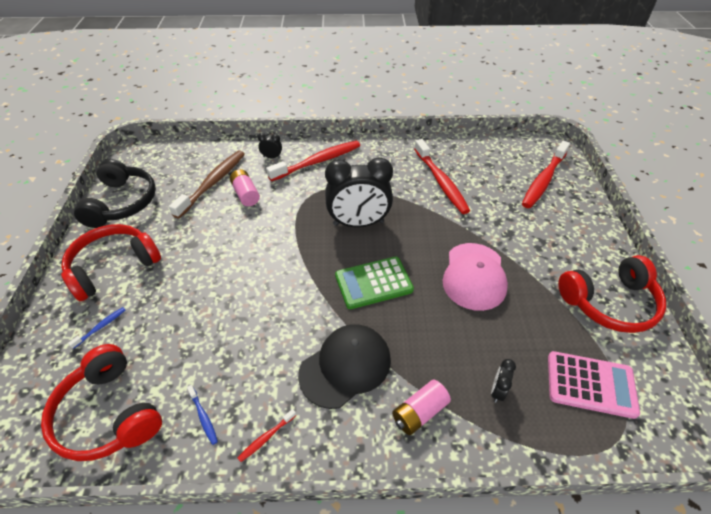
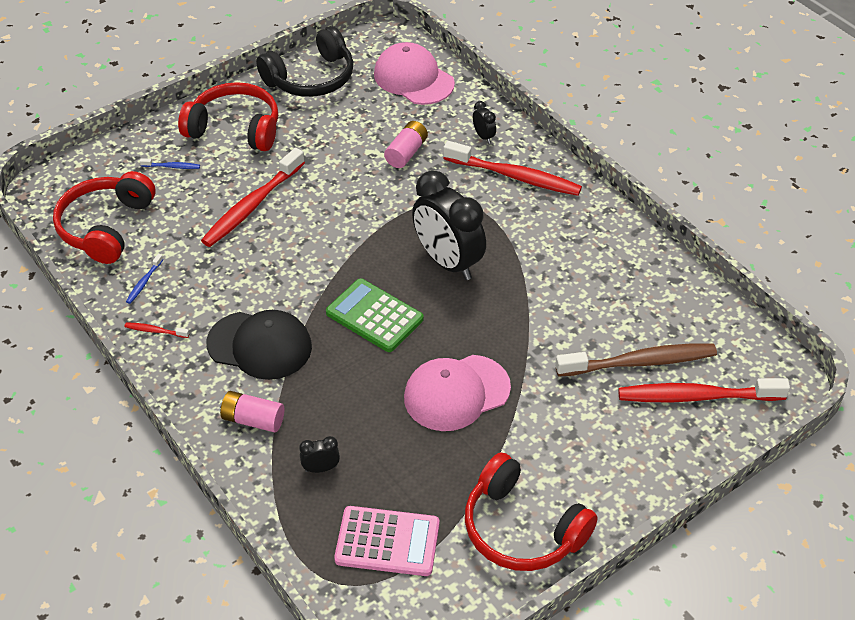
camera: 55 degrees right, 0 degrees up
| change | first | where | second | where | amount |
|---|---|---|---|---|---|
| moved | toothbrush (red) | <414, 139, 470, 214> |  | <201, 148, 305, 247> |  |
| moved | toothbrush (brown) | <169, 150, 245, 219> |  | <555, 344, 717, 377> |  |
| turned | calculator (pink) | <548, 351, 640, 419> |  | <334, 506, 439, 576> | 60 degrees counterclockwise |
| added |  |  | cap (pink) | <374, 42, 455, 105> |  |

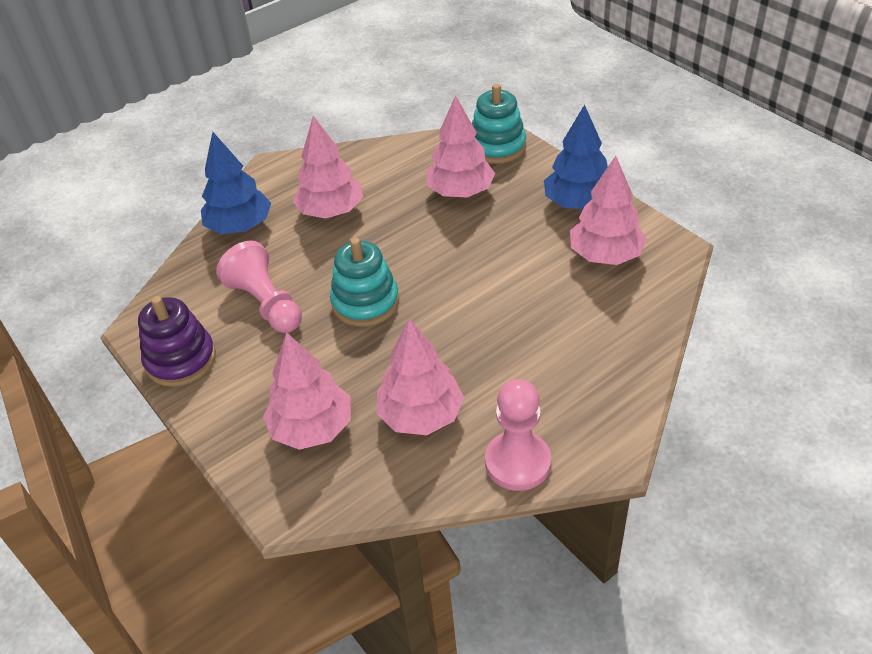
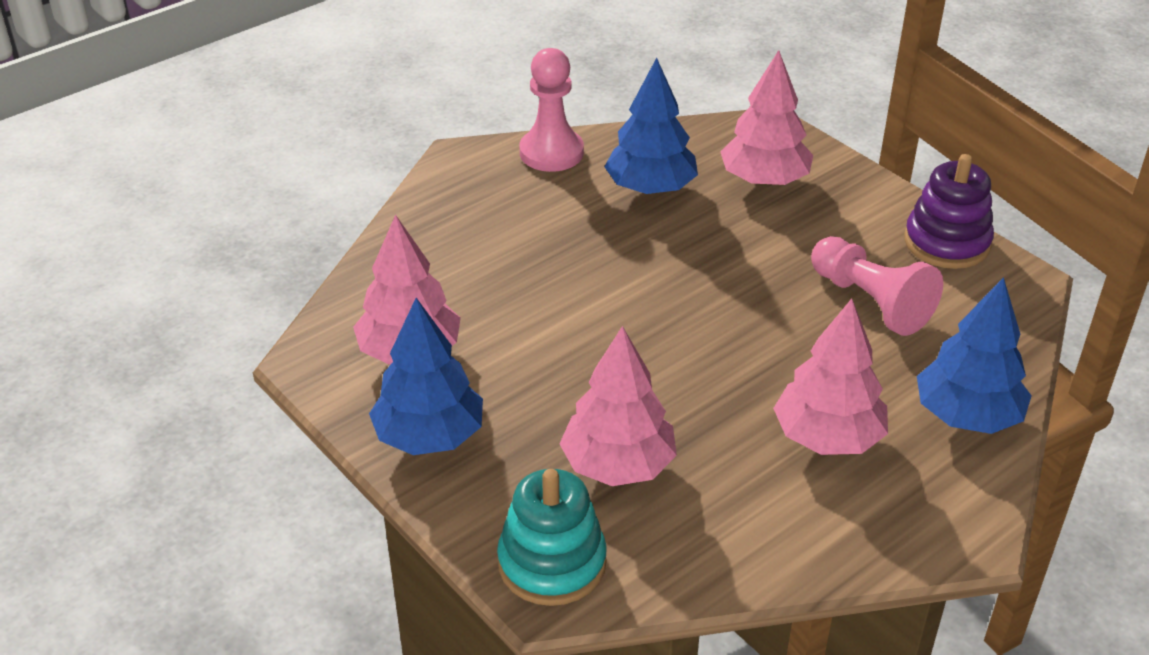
camera: 175 degrees right, 5 degrees down
| change | first | where | second | where | amount |
|---|---|---|---|---|---|
| removed | stacking toy (turquoise) | <330, 238, 399, 327> |  |  |  |
| recoloured | tree (pink) | <376, 318, 464, 435> | tree (blue) | <604, 58, 698, 195> |  |

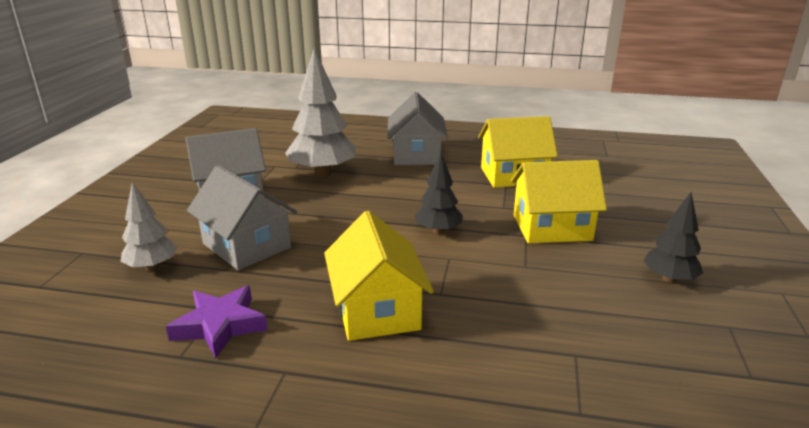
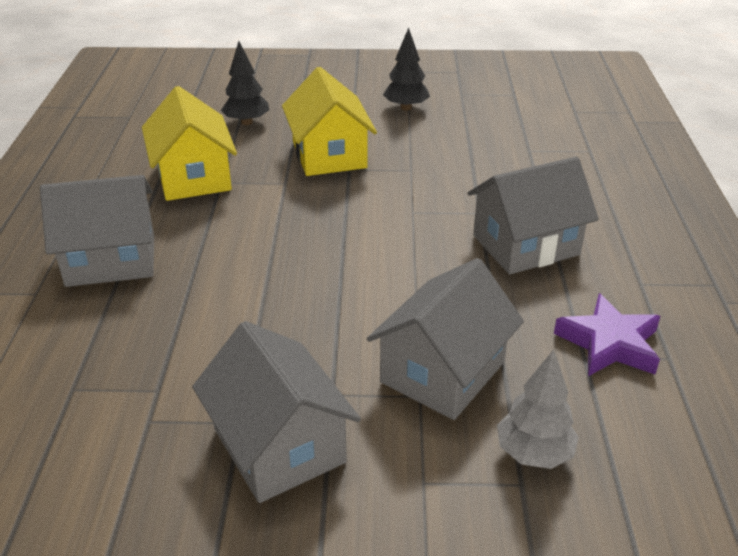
camera: 100 degrees left, 10 degrees up
| change | first | where | second | where | amount |
|---|---|---|---|---|---|
| removed | tree (grey) | <285, 48, 356, 177> |  |  |  |
| moved | tree (black) | <415, 153, 463, 234> |  | <221, 41, 269, 125> |  |
| recoloured | house (yellow) | <324, 211, 434, 341> | house (grey) | <468, 157, 599, 274> |  |

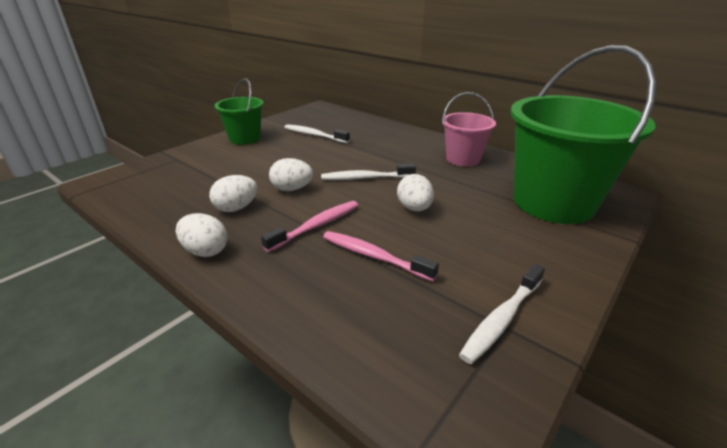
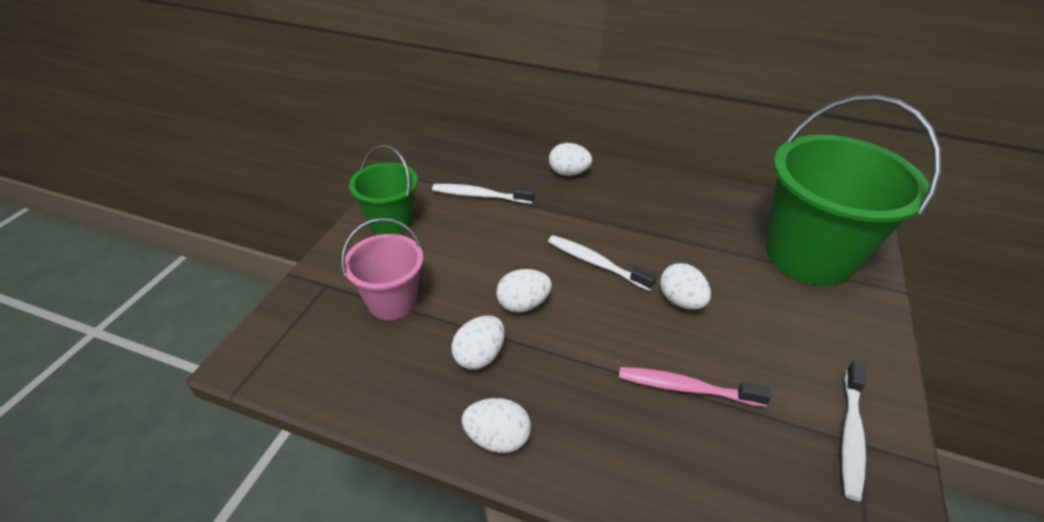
camera: 20 degrees left, 10 degrees up
| change | first | where | second | where | amount |
|---|---|---|---|---|---|
| moved | bucket (pink) | <442, 92, 496, 167> |  | <341, 218, 424, 320> |  |
| turned | toothbrush (white) | <321, 164, 416, 180> |  | <548, 235, 657, 291> | 60 degrees clockwise |
| removed | toothbrush (pink) | <261, 201, 358, 252> |  |  |  |
| added |  |  | egg (white) | <549, 143, 592, 176> |  |

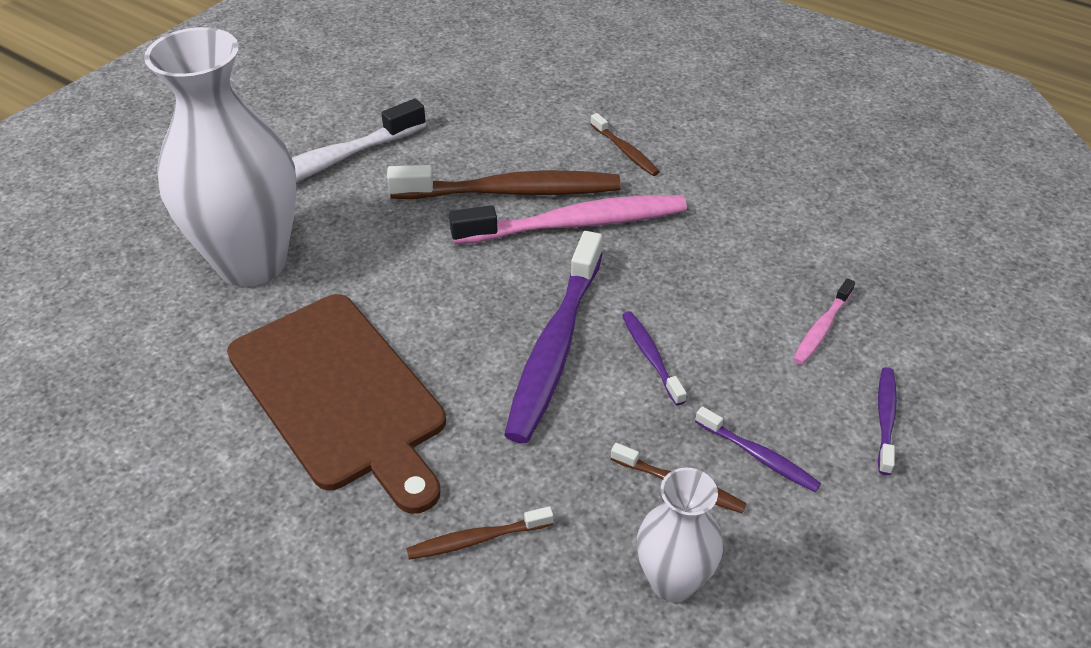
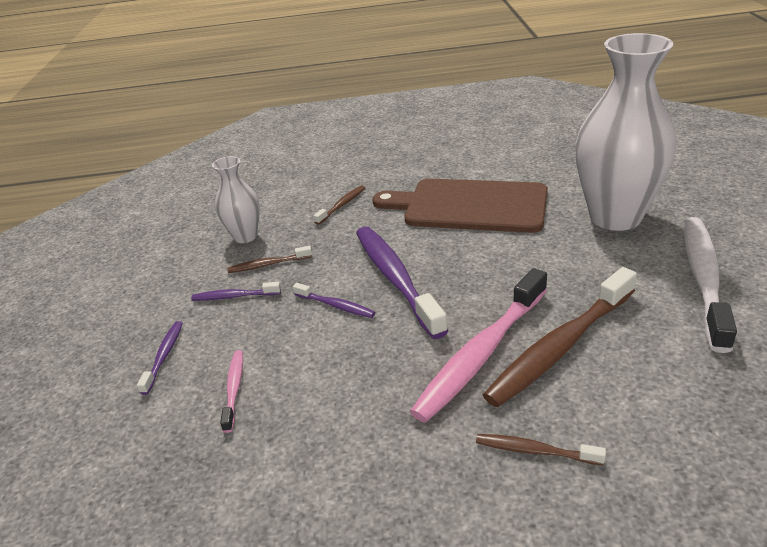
camera: 145 degrees right, 10 degrees down
| change | first | where | second | where | amount |
|---|---|---|---|---|---|
| turned | toothbrush (purple) | <878, 367, 897, 475> |  | <137, 321, 183, 395> | 150 degrees counterclockwise |

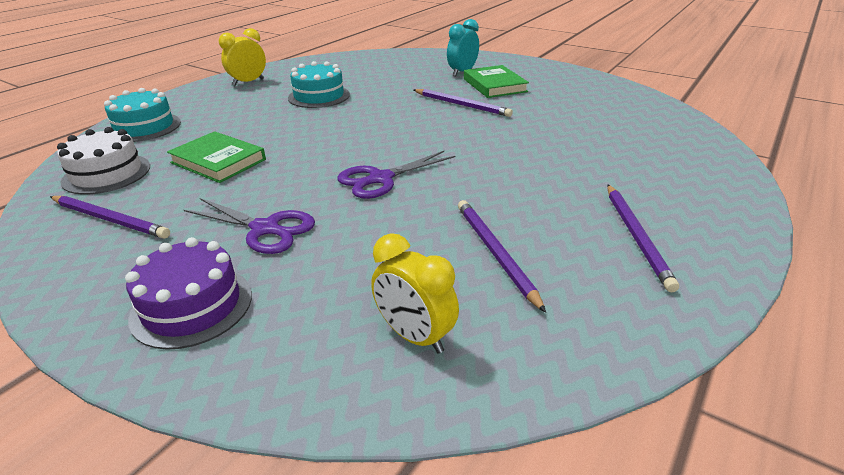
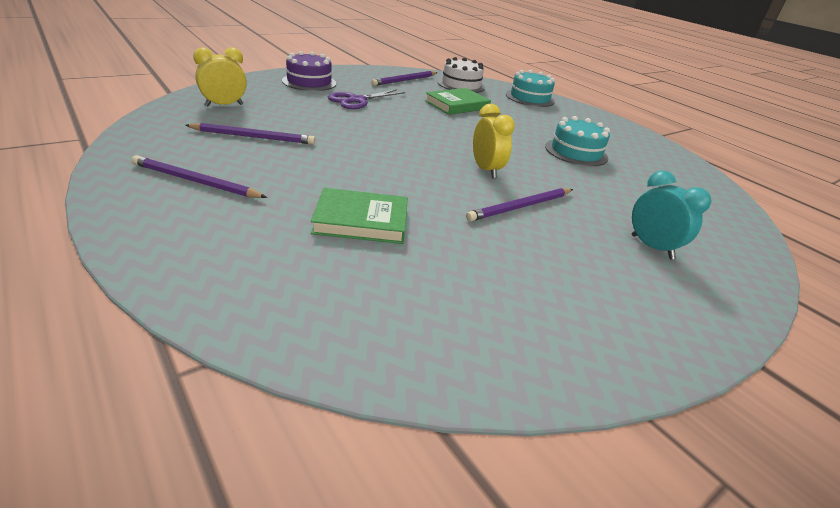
camera: 105 degrees right, 0 degrees up
| change | first | where | second | where | amount |
|---|---|---|---|---|---|
| moved | clock (yellow) | <219, 28, 266, 86> |  | <473, 104, 515, 178> |  |
| moved | book (green) | <464, 65, 529, 98> |  | <311, 188, 408, 244> |  |
| removed | scissors (purple) | <337, 151, 455, 199> |  |  |  |

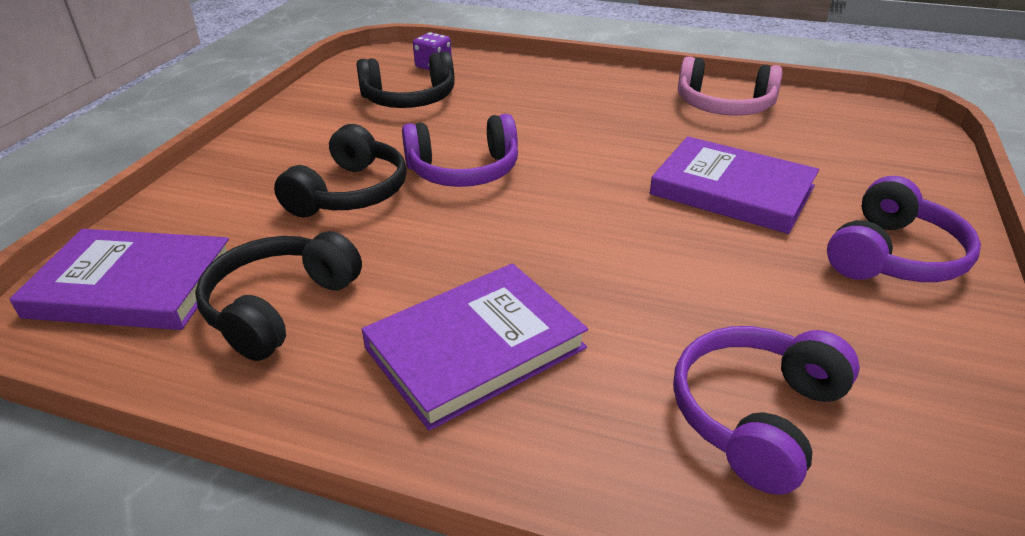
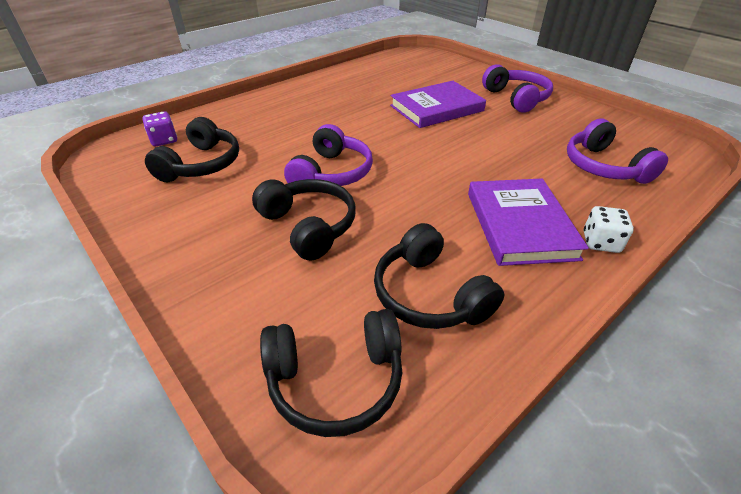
camera: 60 degrees left, 5 degrees up
| change | first | where | second | where | amount |
|---|---|---|---|---|---|
| removed | headphones (pink) | <678, 56, 783, 116> |  |  |  |
| replaced | book (purple) | <10, 229, 229, 330> | headphones (black) | <260, 309, 402, 437> |  |
| added |  |  | dice (white) | <584, 206, 634, 253> |  |

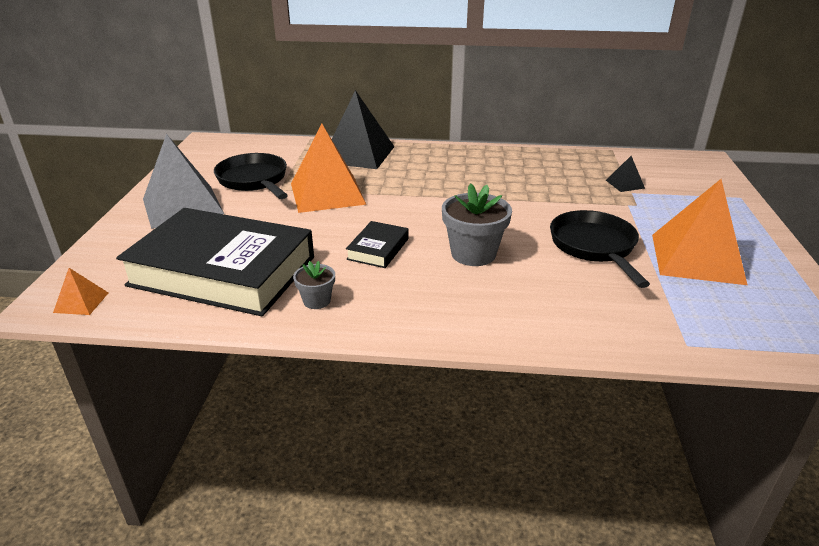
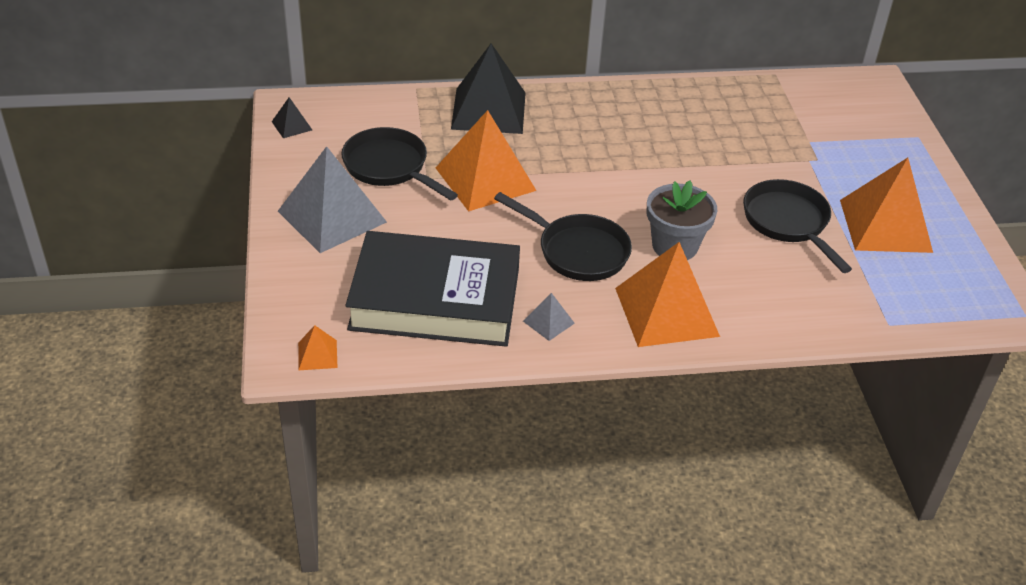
camera: 15 degrees left, 10 degrees up
| change | first | where | second | where | amount |
|---|---|---|---|---|---|
| moved | pyramid (black) | <606, 156, 645, 192> |  | <272, 97, 312, 138> |  |
| replaced | book (black) | <346, 221, 408, 268> | pan (black) | <494, 192, 632, 281> |  |
| replaced | flower pot (grey) | <293, 261, 335, 309> | pyramid (grey) | <523, 293, 575, 341> |  |
| added |  |  | pyramid (orange) | <615, 242, 720, 347> |  |

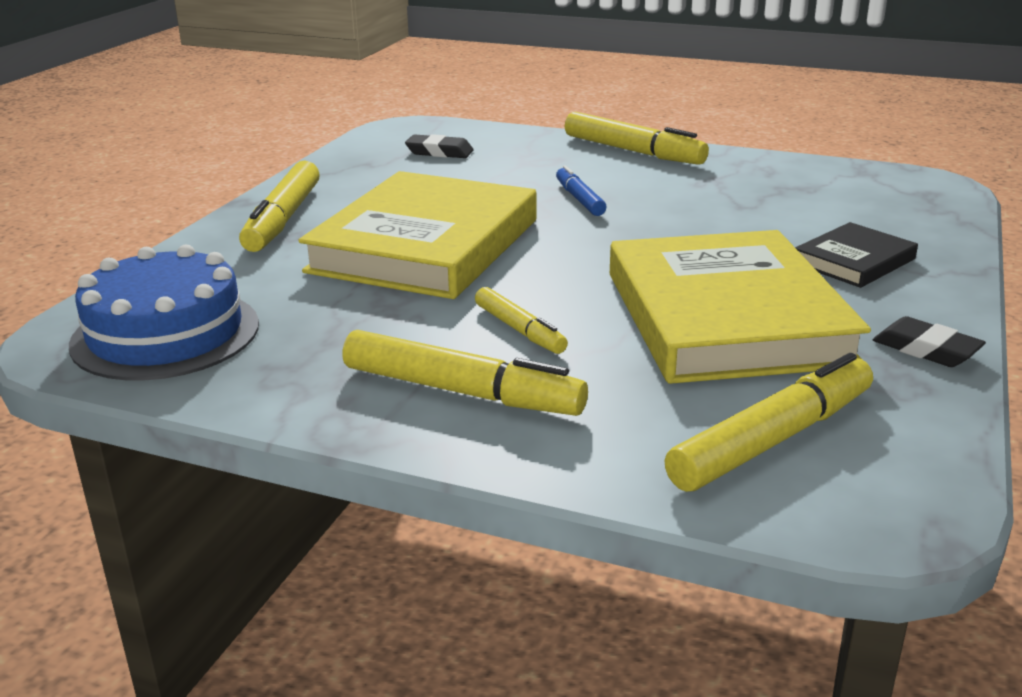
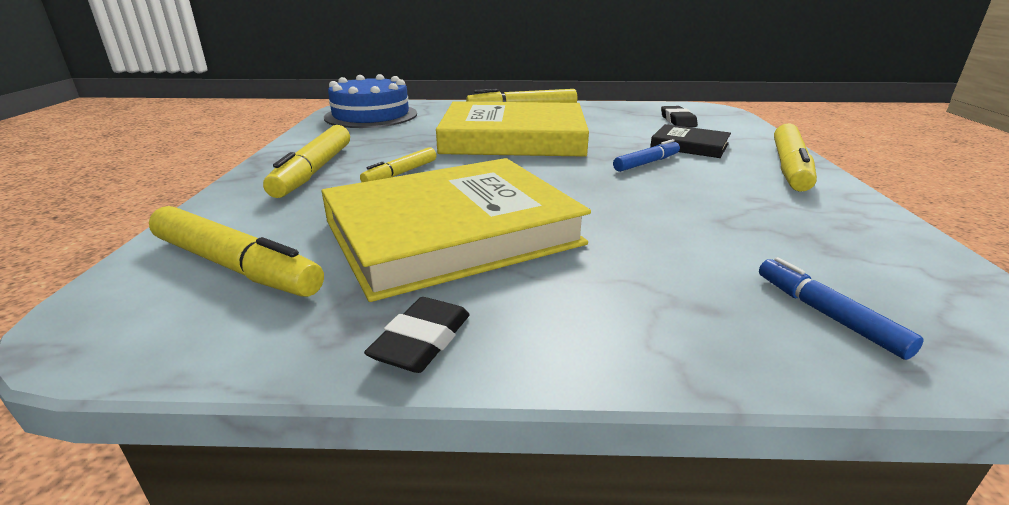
camera: 70 degrees right, 0 degrees up
| change | first | where | second | where | amount |
|---|---|---|---|---|---|
| moved | book (black) | <795, 222, 918, 288> |  | <650, 124, 731, 158> |  |
| added |  |  | marker (blue) | <759, 257, 923, 360> |  |

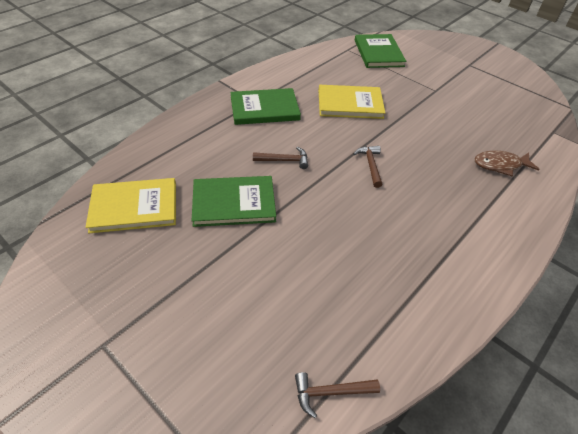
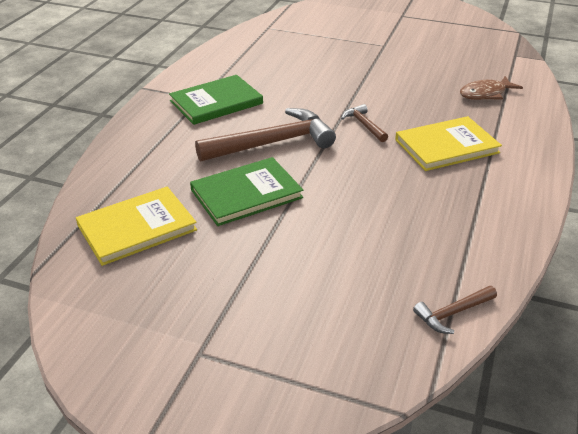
camera: 20 degrees left, 10 degrees down
| change | first | where | second | where | amount |
|---|---|---|---|---|---|
| removed | book (green) | <355, 34, 406, 68> |  |  |  |
| moved | book (yellow) | <319, 85, 385, 119> |  | <395, 116, 502, 171> |  |
| resized | hammer (brown) | <253, 147, 308, 169> |  | <195, 108, 336, 162> | x2.09 |

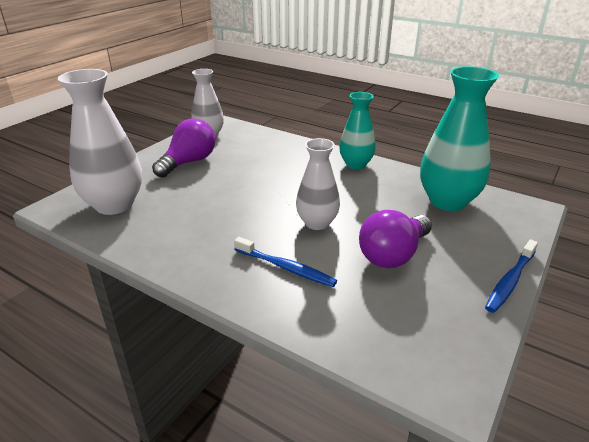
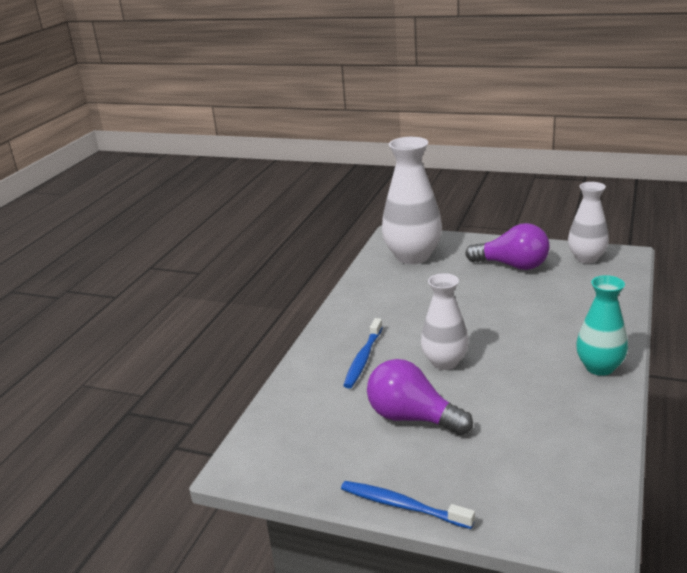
camera: 80 degrees right, 5 degrees down
| change | first | where | second | where | amount |
|---|---|---|---|---|---|
| removed | vase (turquoise) | <420, 66, 499, 211> |  |  |  |

